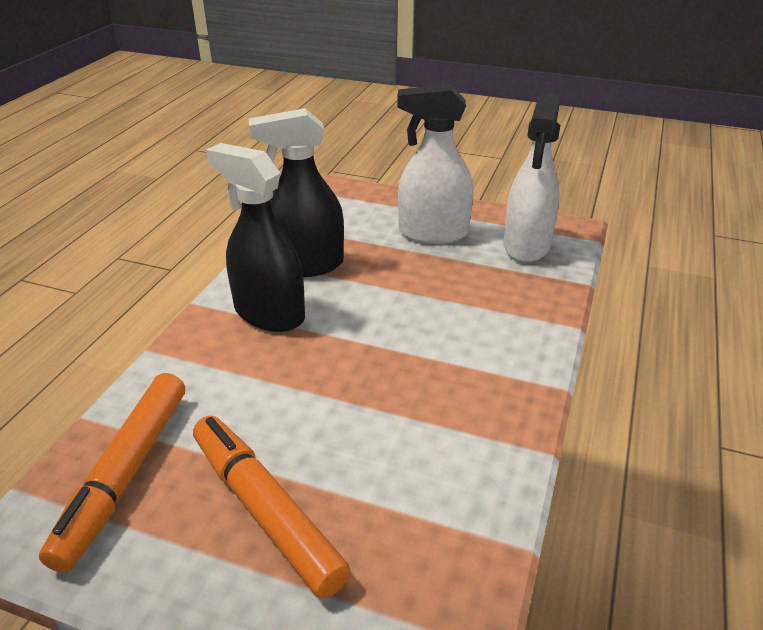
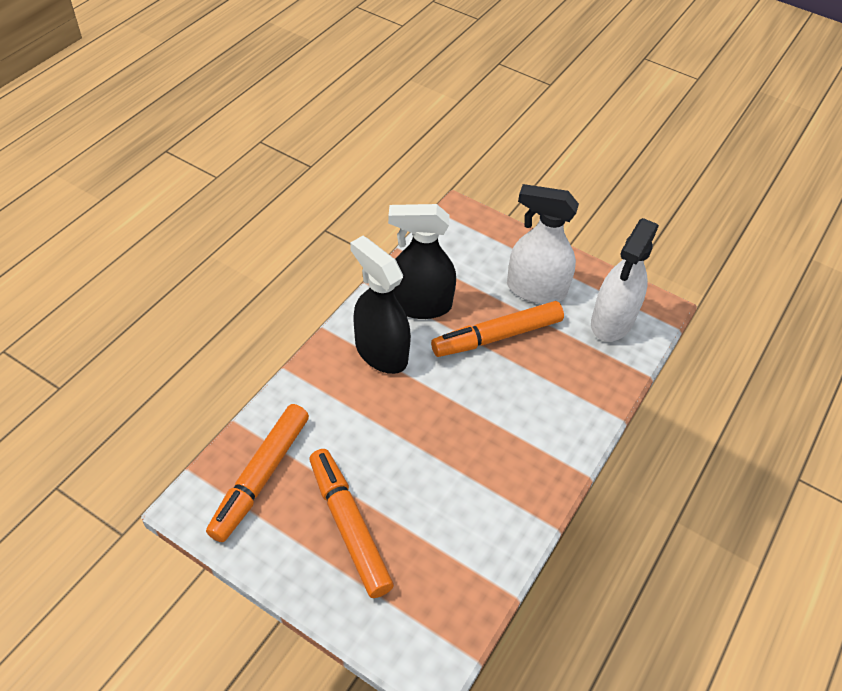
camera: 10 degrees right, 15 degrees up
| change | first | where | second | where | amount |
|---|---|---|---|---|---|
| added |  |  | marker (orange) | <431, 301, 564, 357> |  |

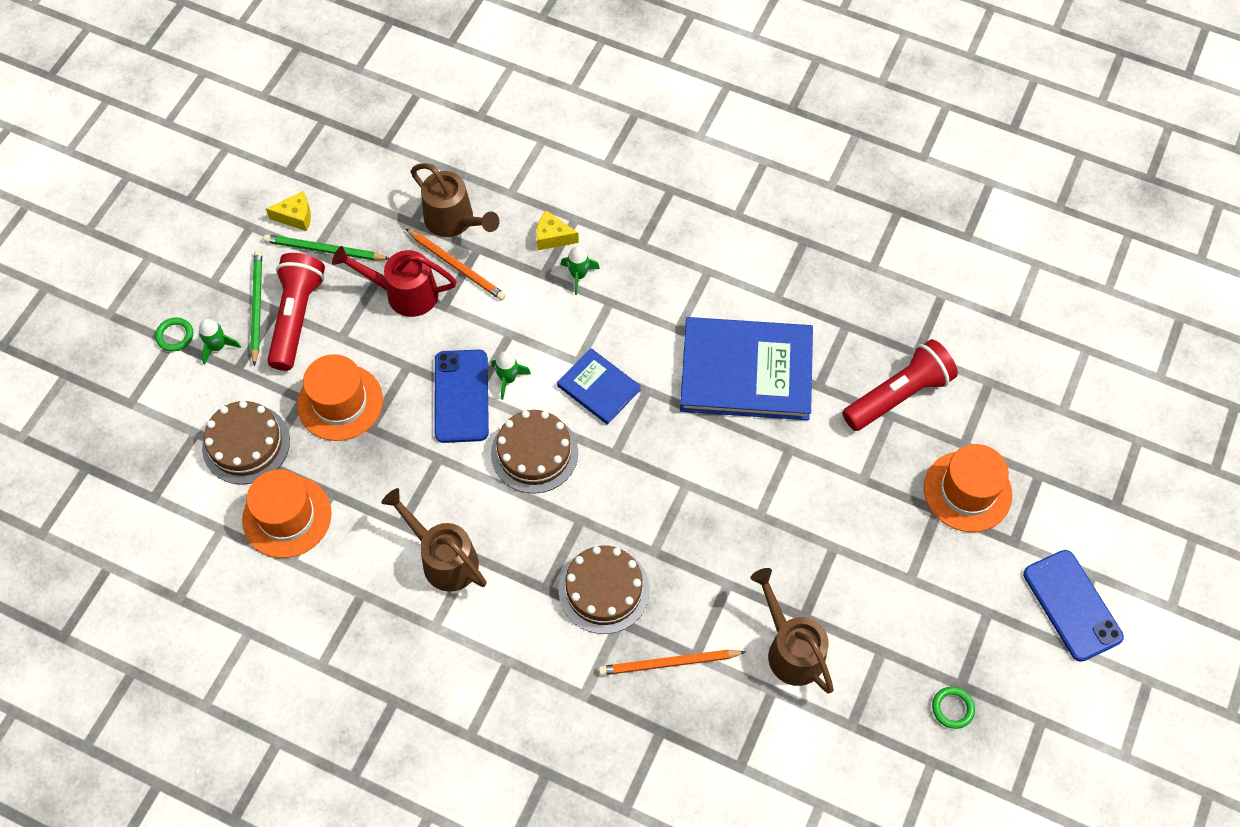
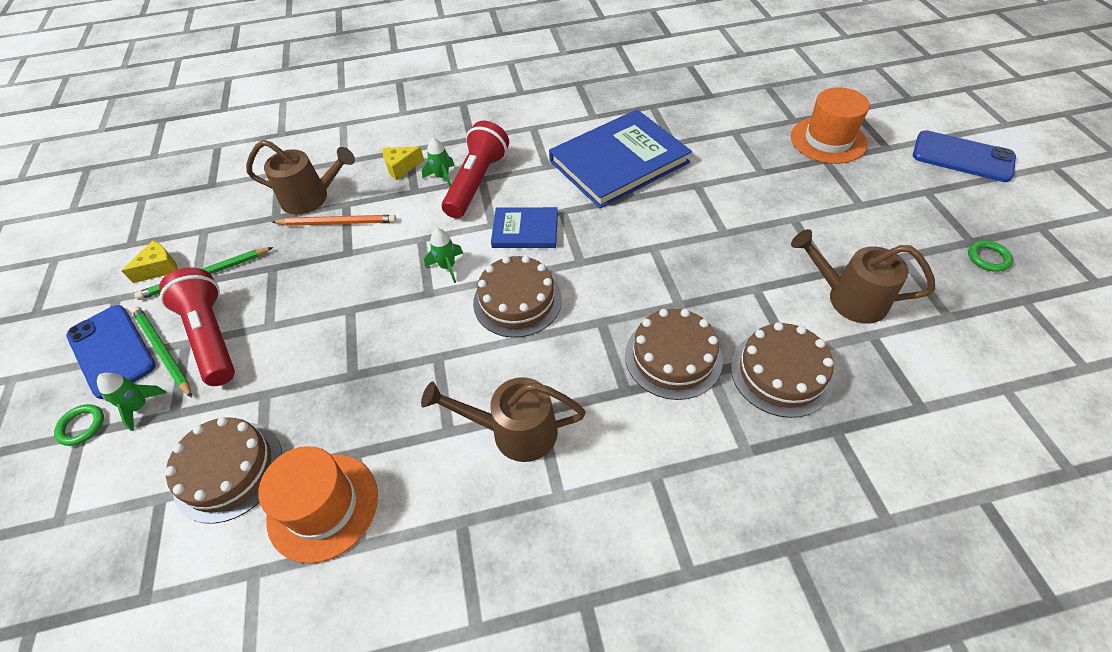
camera: 35 degrees left, 10 degrees down
| change | first | where | second | where | amount |
|---|---|---|---|---|---|
| removed | watering can (red) | <332, 246, 457, 317> |  |  |  |
| moved | flashlight (red) | <842, 339, 958, 431> |  | <442, 121, 509, 218> |  |
| moved | phone (blue) | <434, 349, 489, 443> |  | <66, 305, 156, 399> |  |
| removed | hat (orange) | <297, 354, 383, 441> |  |  |  |
| replaced | pencil (orange) | <599, 650, 746, 675> | cake (brown) | <731, 322, 834, 418> |  |

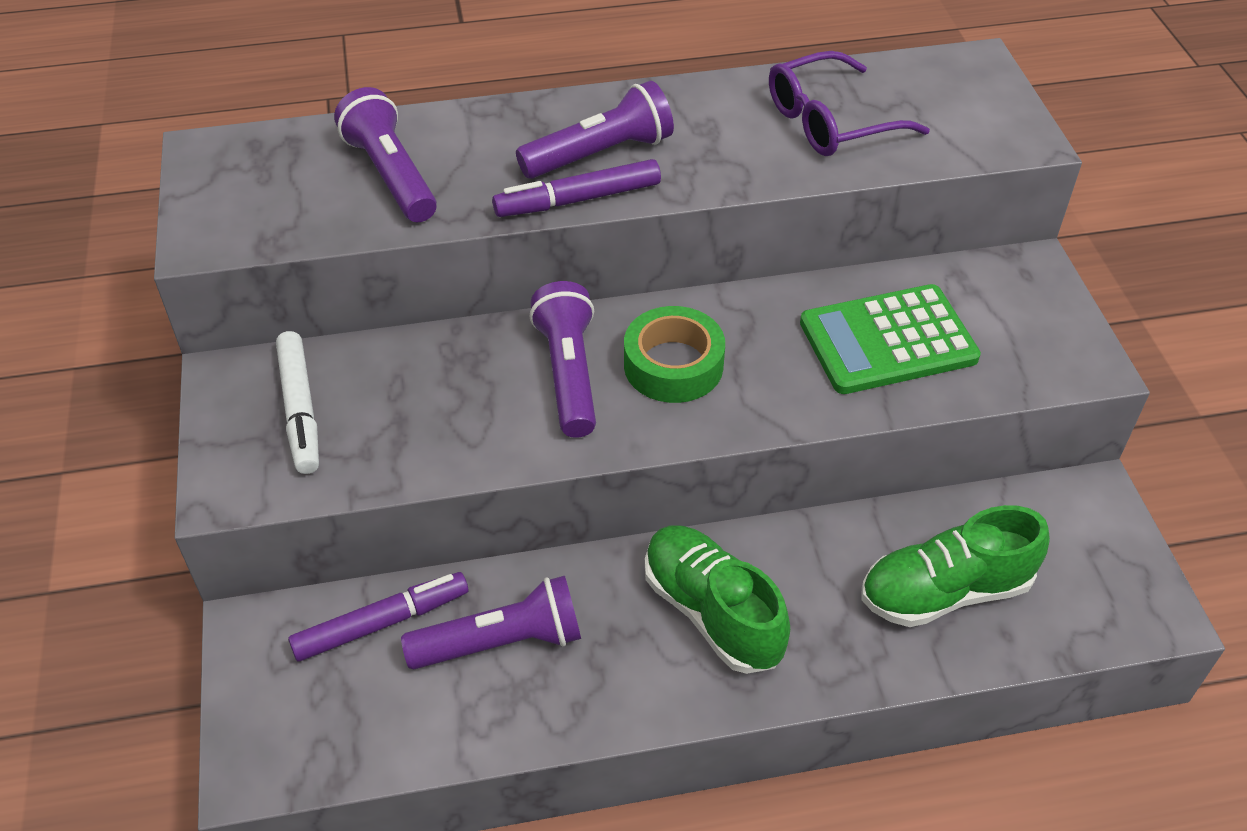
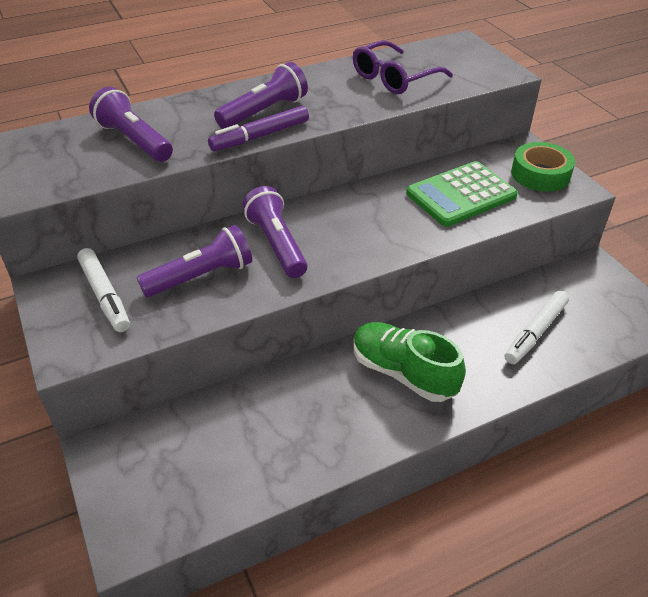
camera: 15 degrees left, 5 degrees down
| change | first | where | second | where | amount |
|---|---|---|---|---|---|
| moved | tape (green) | <624, 306, 725, 403> |  | <511, 142, 575, 192> |  |
| replaced | shoe (green) | <861, 505, 1050, 627> | marker (white) | <504, 291, 569, 364> |  |
| removed | marker (purple) | <288, 572, 468, 661> |  |  |  |
| moved | flashlight (purple) | <401, 576, 581, 669> |  | <137, 225, 252, 297> |  |

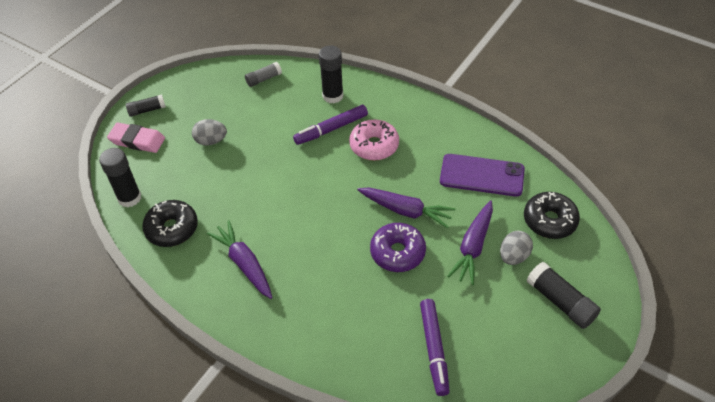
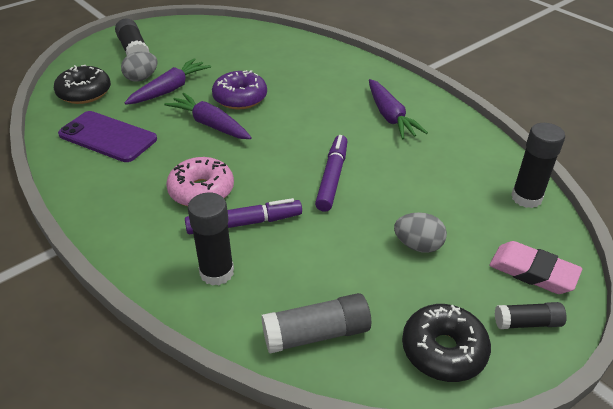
camera: 165 degrees left, 10 degrees down
| change | first | where | second | where | amount |
|---|---|---|---|---|---|
| resized | glue stick (grey) | <245, 62, 282, 87> |  | <261, 293, 371, 353> | x1.59 |
| moved | donut (black) | <142, 200, 198, 247> |  | <402, 304, 491, 382> |  |
| moved | marker (purple) | <420, 299, 450, 396> |  | <315, 135, 347, 212> |  |

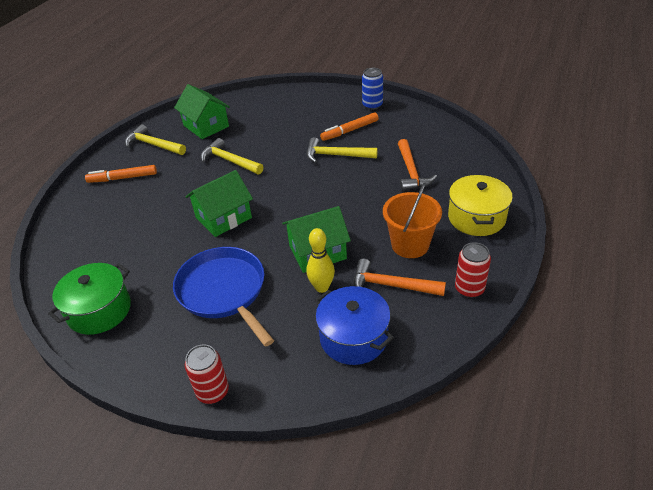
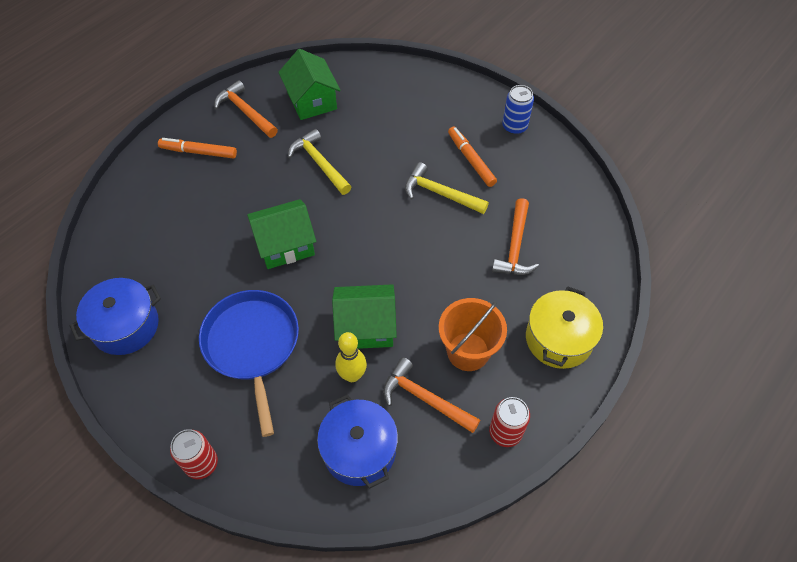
camera: 15 degrees right, 15 degrees up
| change | first | where | second | where | amount |
|---|---|---|---|---|---|
| turned | marker (orange) | <320, 112, 379, 141> |  | <448, 126, 497, 187> | 75 degrees clockwise |
| recoloured | hammer (yellow) | <125, 124, 186, 155> | hammer (orange) | <214, 80, 278, 138> |  |
| recoloured | pot (green) | <48, 263, 131, 335> | pot (blue) | <70, 278, 161, 355> |  |

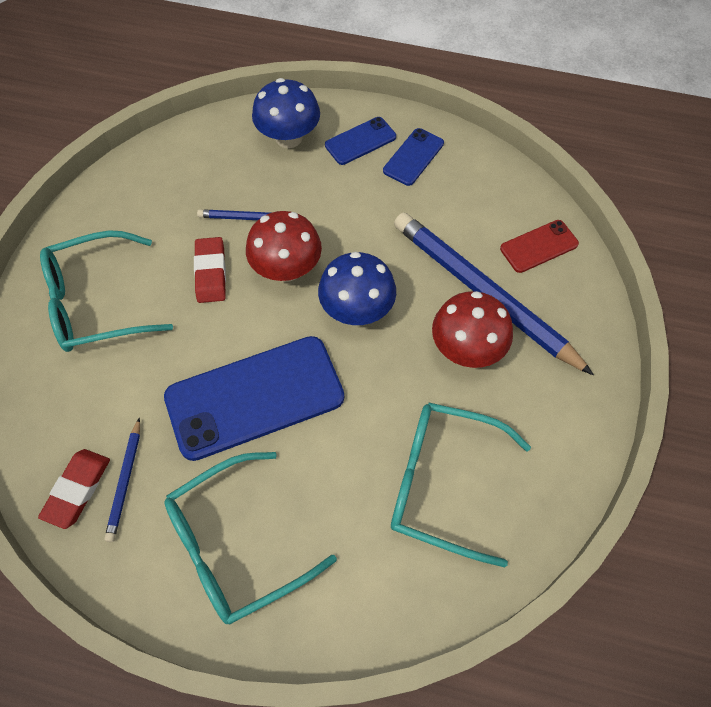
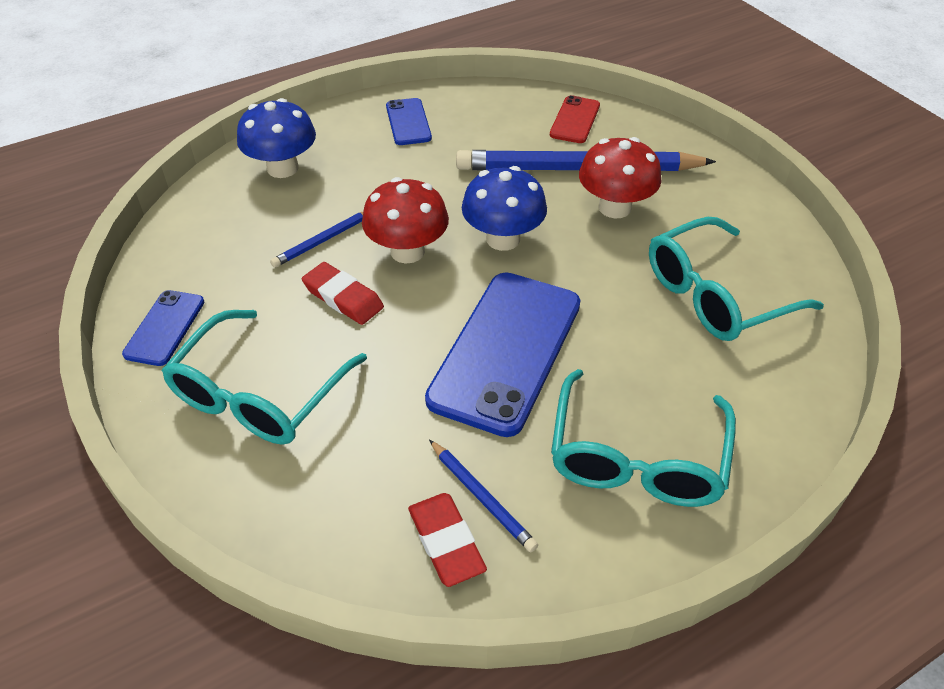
camera: 45 degrees left, 15 degrees down
| change | first | where | second | where | amount |
|---|---|---|---|---|---|
| moved | phone (blue) | <325, 117, 396, 165> |  | <122, 290, 204, 366> |  |

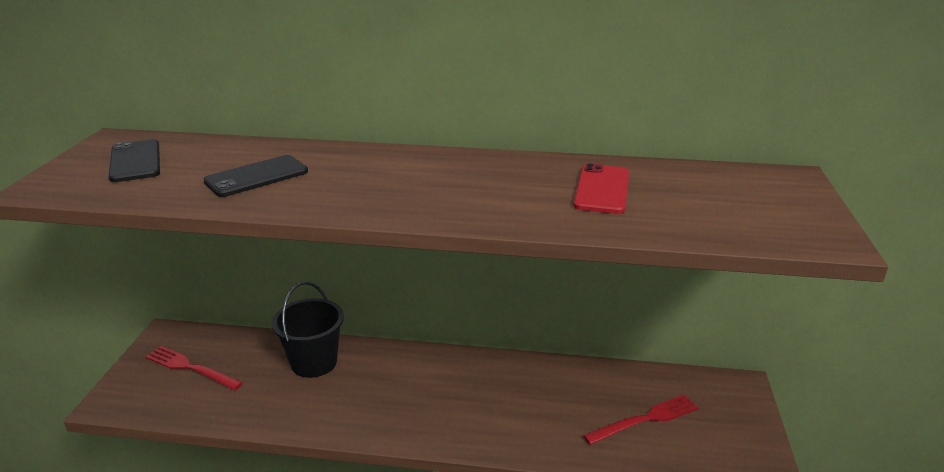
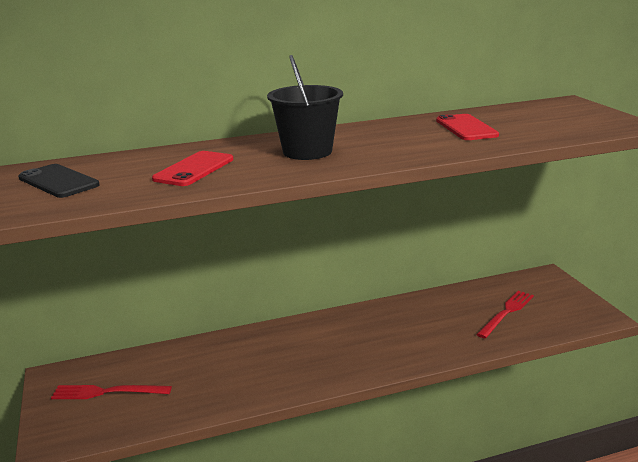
camera: 25 degrees left, 5 degrees down
| change | first | where | second | where | amount |
|---|---|---|---|---|---|
| recoloured | phone (black) | <203, 155, 308, 197> | phone (red) | <152, 151, 233, 186> |  |
| moved | bucket (black) | <272, 282, 344, 378> |  | <267, 55, 343, 160> |  |

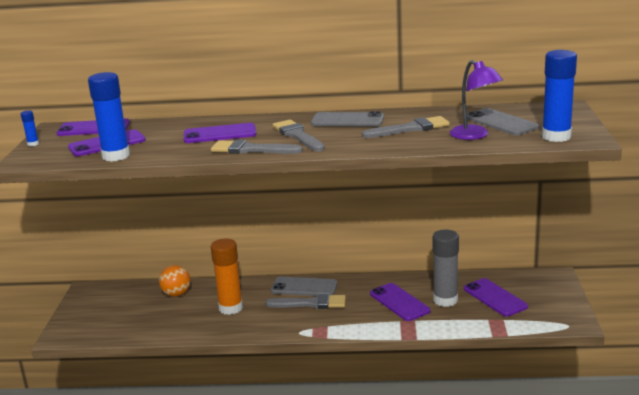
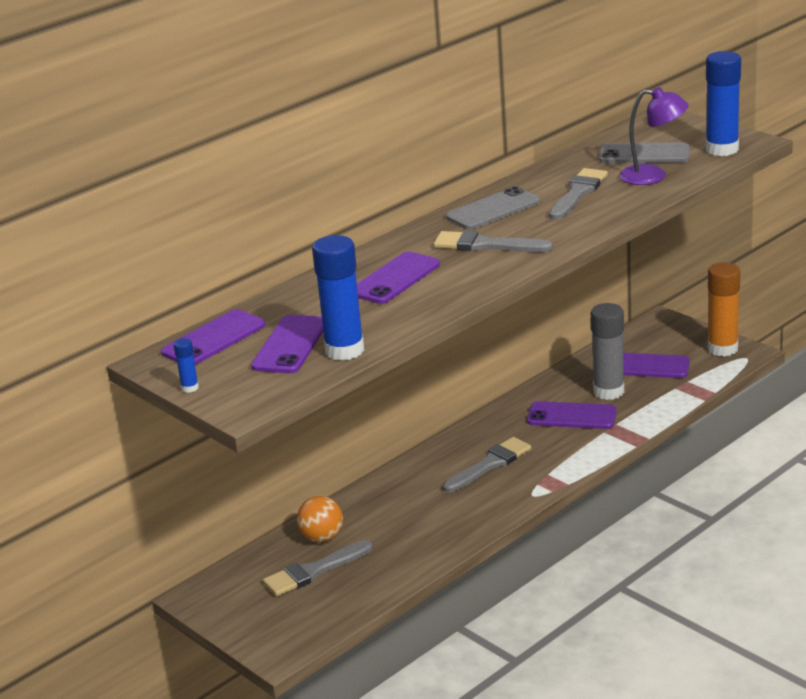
camera: 45 degrees left, 5 degrees up
| change | first | where | second | where | amount |
|---|---|---|---|---|---|
| moved | brush (grey) | <211, 140, 303, 154> |  | <263, 540, 373, 596> |  |
| moved | glue stick (orange) | <211, 239, 243, 315> |  | <708, 262, 740, 357> |  |
| removed | phone (grey) | <271, 277, 337, 296> |  |  |  |

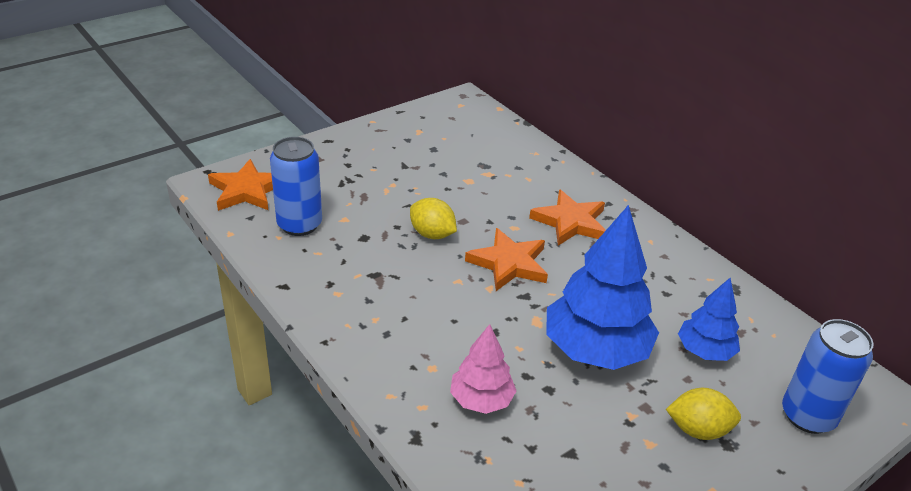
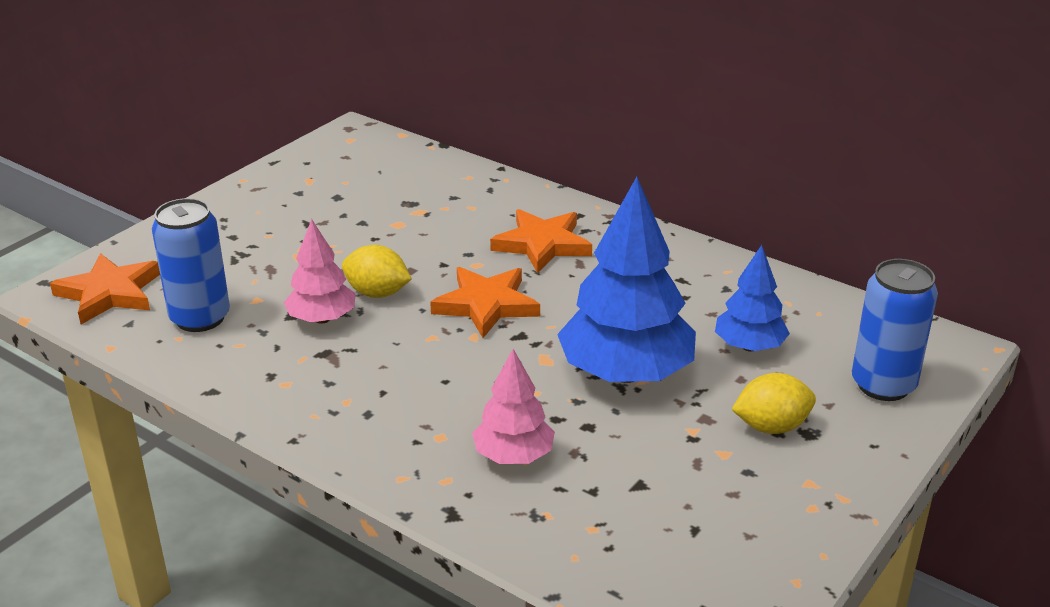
camera: 15 degrees left, 5 degrees down
| change | first | where | second | where | amount |
|---|---|---|---|---|---|
| added |  |  | tree (pink) | <284, 219, 356, 324> |  |

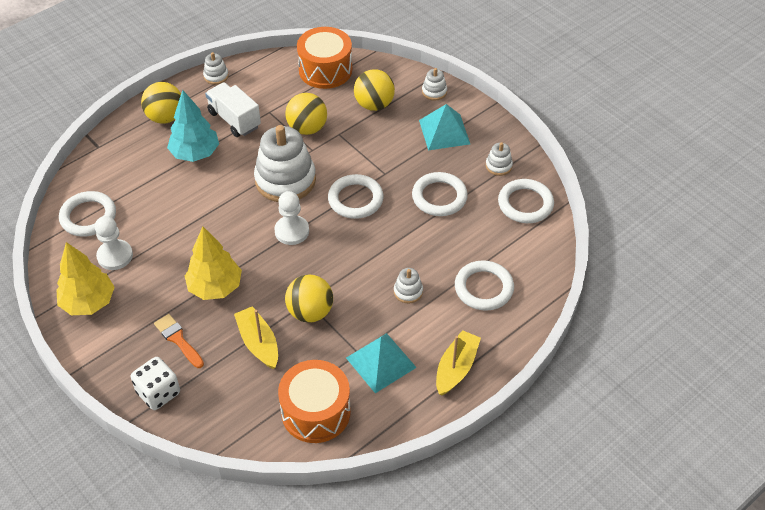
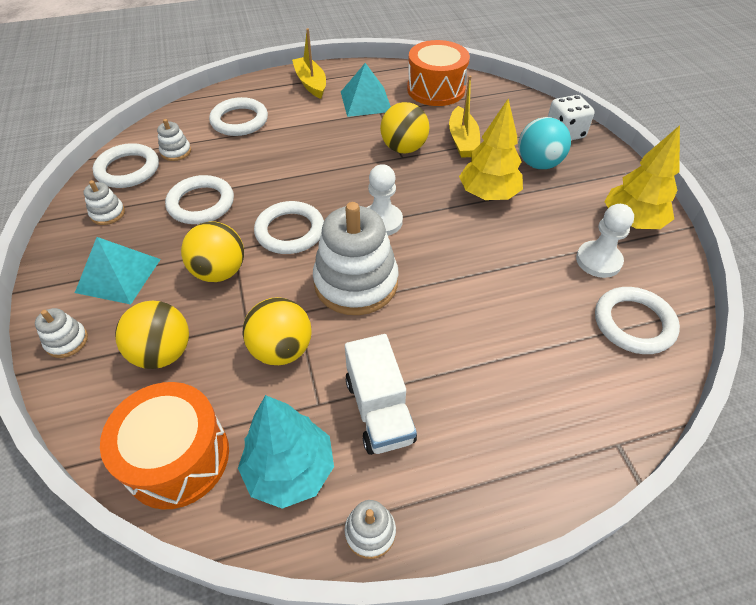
camera: 155 degrees left, 0 degrees up
| change | first | where | second | where | amount |
|---|---|---|---|---|---|
| moved | ball (yellow) | <141, 82, 181, 124> |  | <181, 222, 244, 282> |  |
| moved | tree (turquoise) | <167, 90, 219, 162> |  | <238, 395, 334, 509> |  |
| moved | stacking toy (white) | <394, 268, 423, 304> |  | <157, 119, 191, 161> |  |
| replaced | brush (orange) | <154, 314, 204, 368> | ball (turquoise) | <519, 117, 571, 169> |  |
| turned | boat (yellow) | <436, 330, 481, 396> |  | <292, 28, 326, 99> | 105 degrees clockwise |

